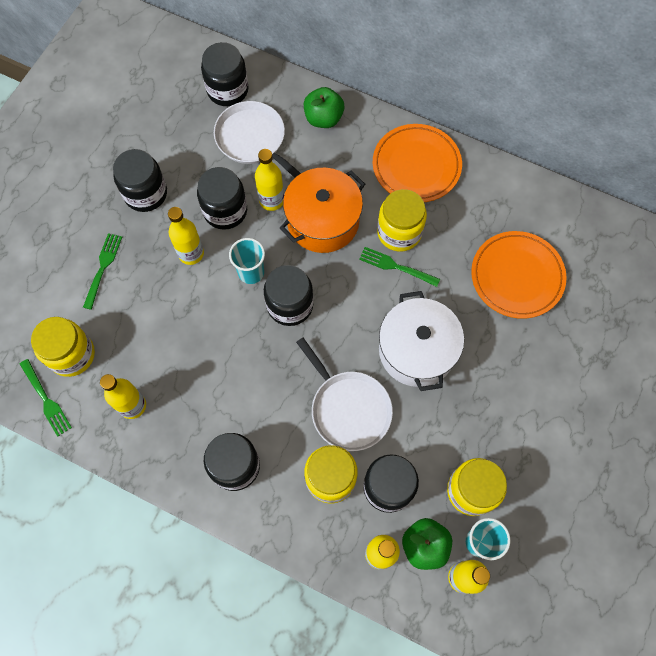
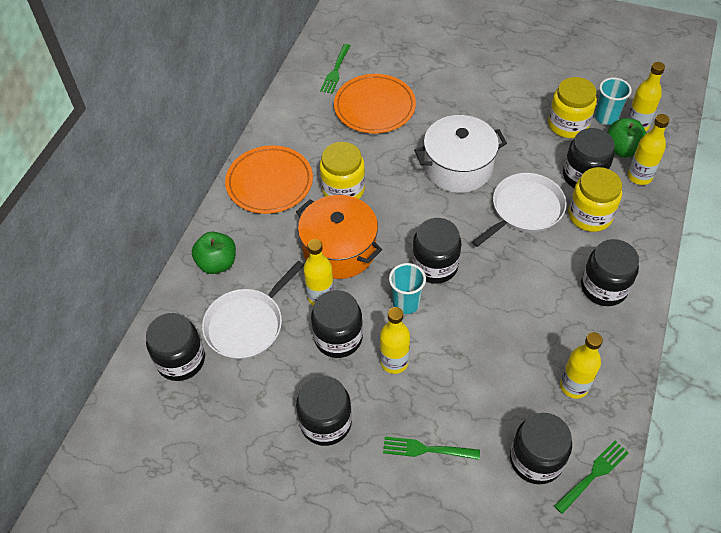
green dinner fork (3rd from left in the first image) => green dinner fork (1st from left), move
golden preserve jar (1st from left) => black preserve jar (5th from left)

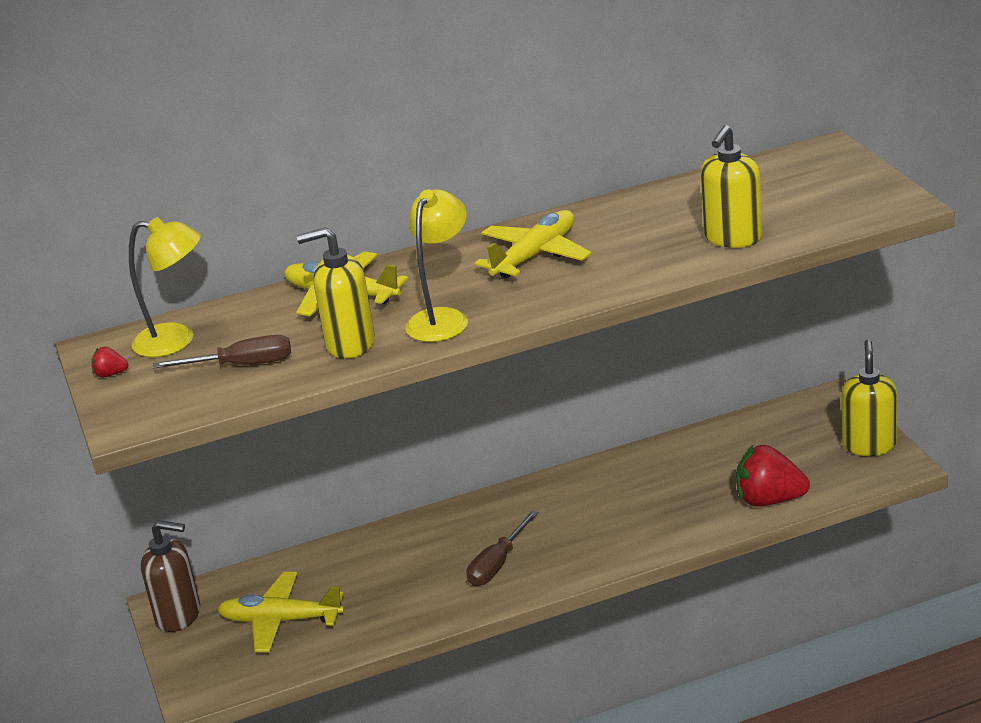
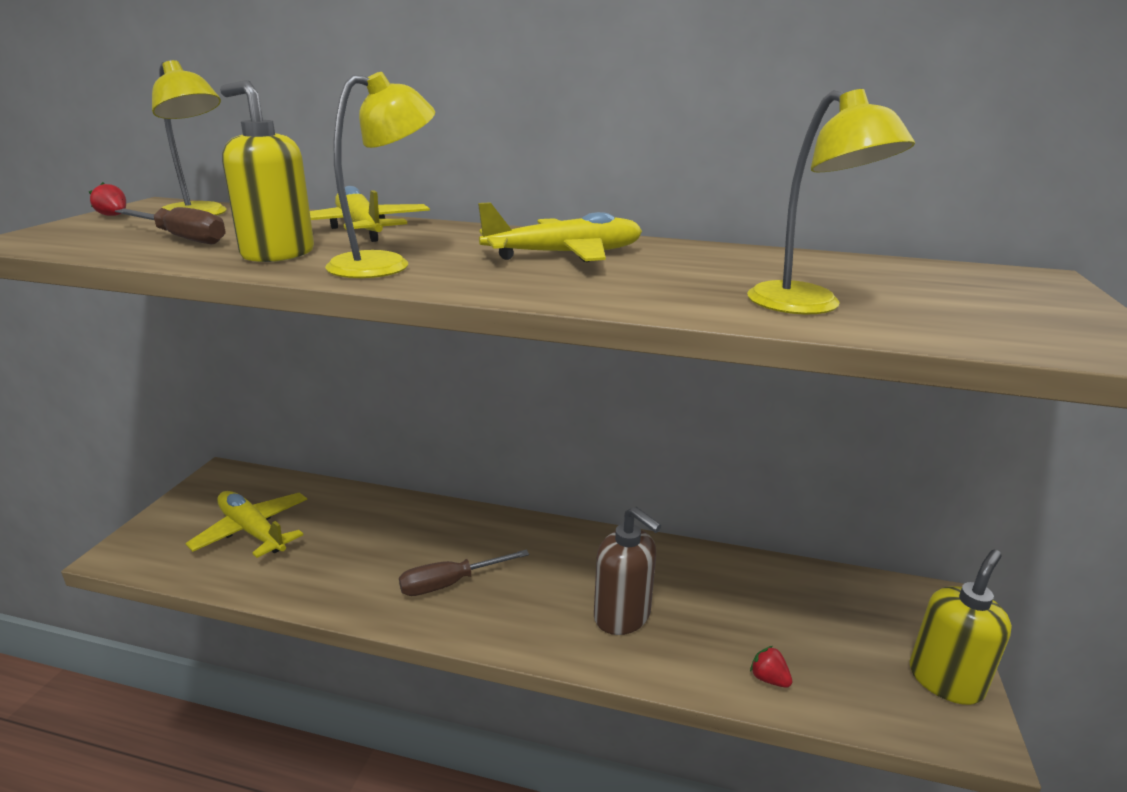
russet pump bottle, move
golden pump bottle (2nd from left) => golden lamp (3rd from left)
red berry (2nd from left), x0.44

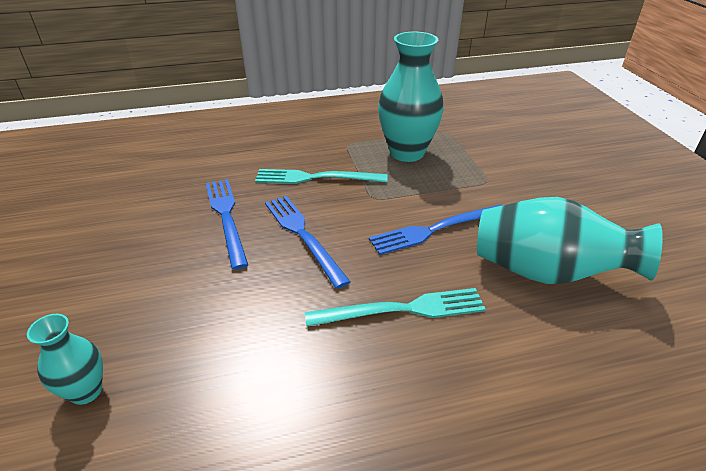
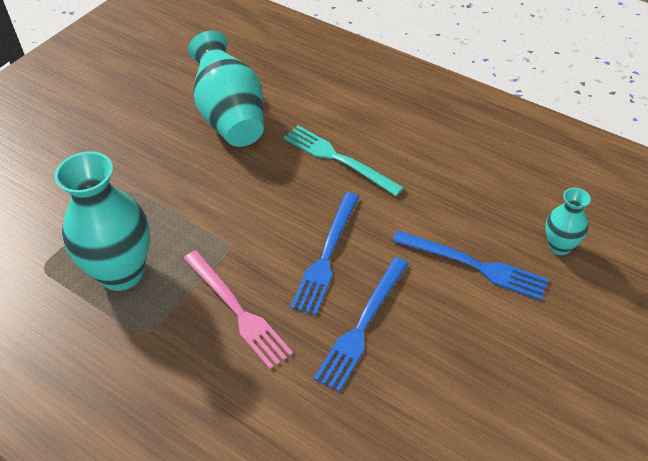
aqua dinner fork (1st from left) => rose-pink dinner fork
blue dinner fork (3rd from left), move

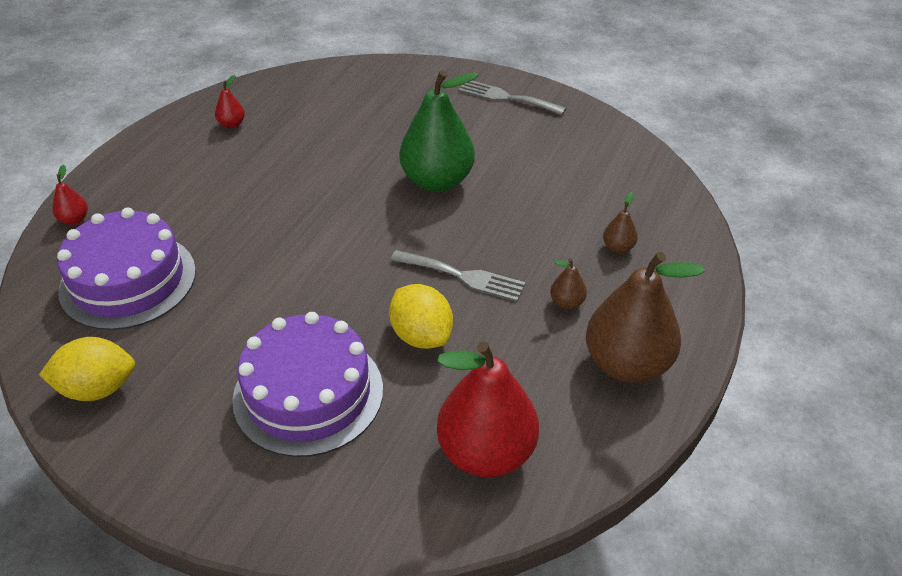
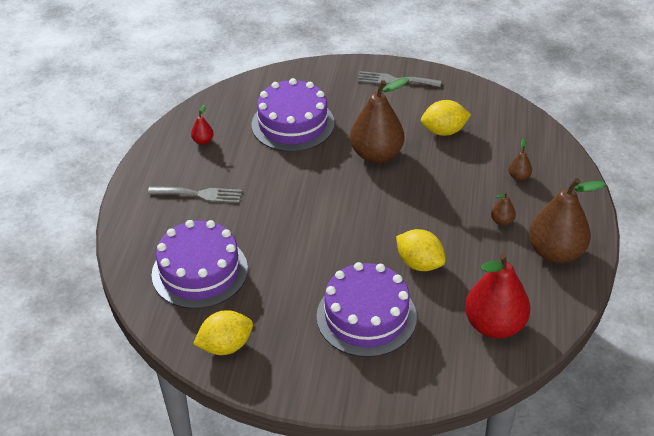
ash-grey dinner fork (1st from left), move
nothing => purple layer cake (2nd from left)
green pear => russet pear (1st from left)
nothing => golden lemon (3rd from left)
red pear (1st from left) => nothing

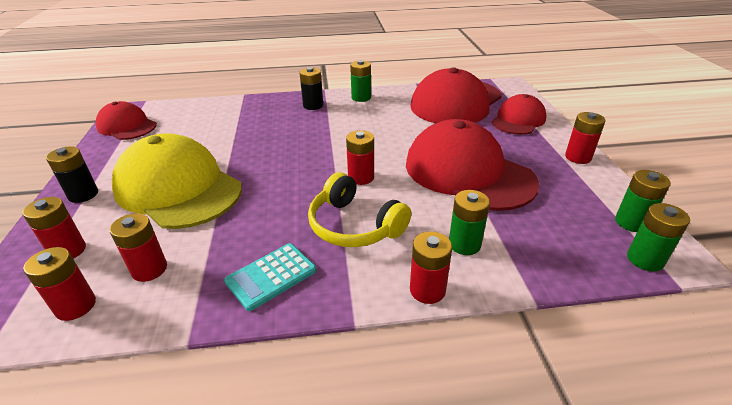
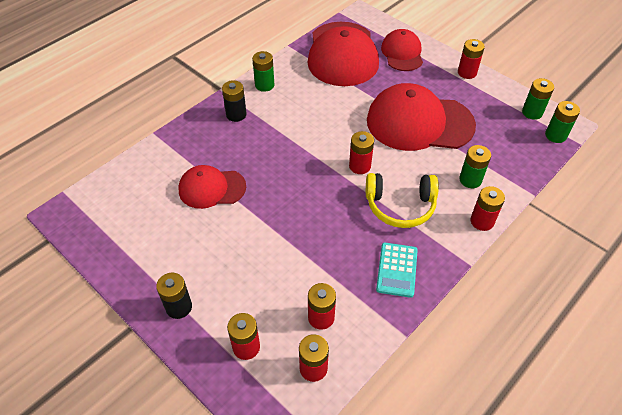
red peaked cap (1st from left), move
golden peaked cap => nothing

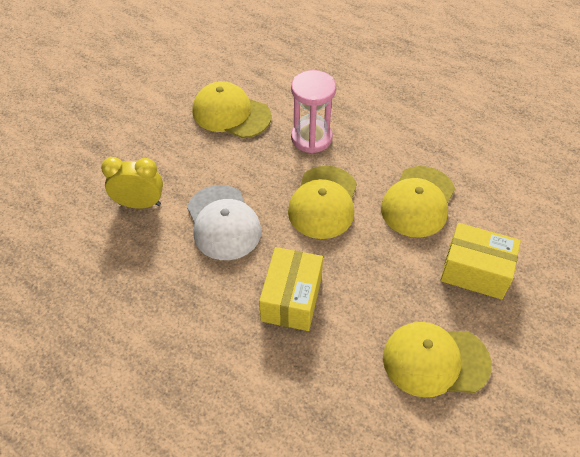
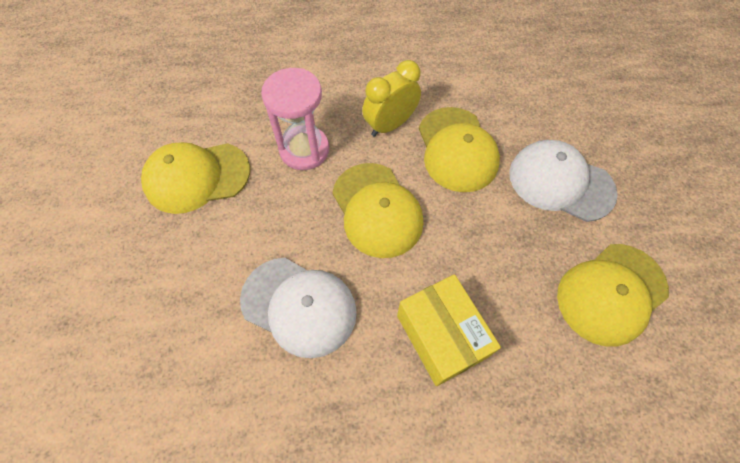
golden bedside clock, move
golden package (2nd from left) => pure white peaked cap (2nd from left)

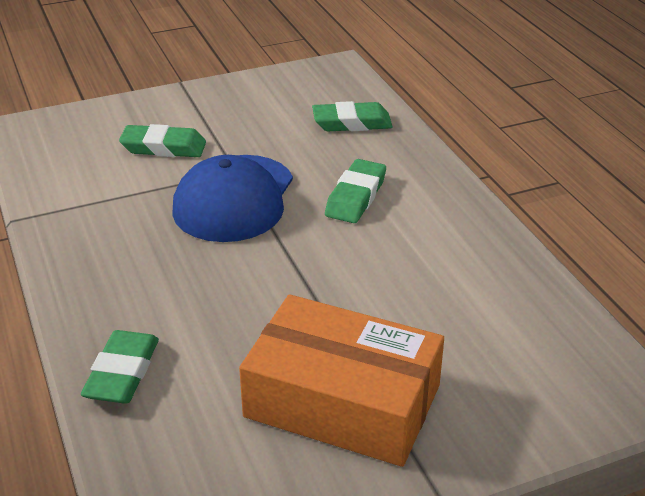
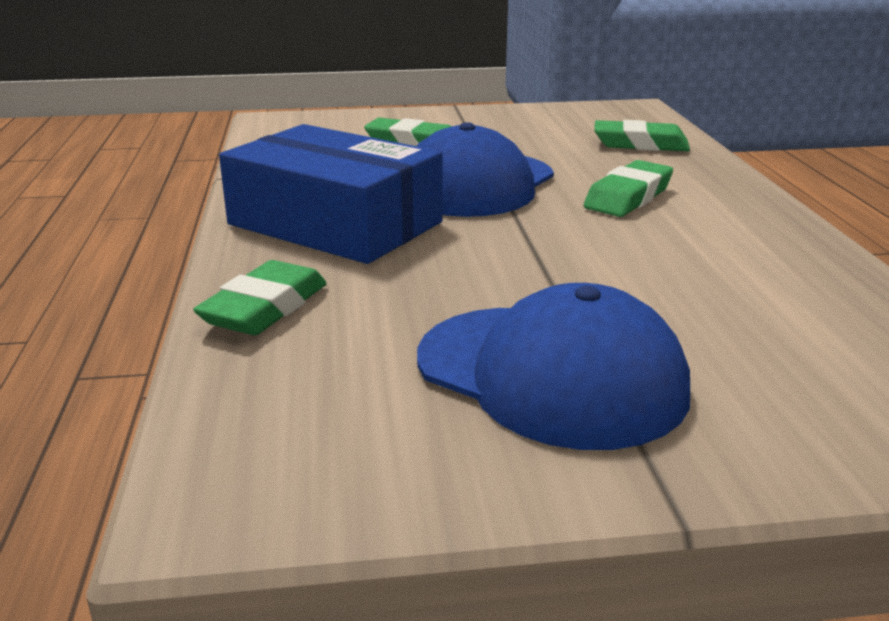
nothing => blue package
orange package => blue peaked cap (2nd from left)

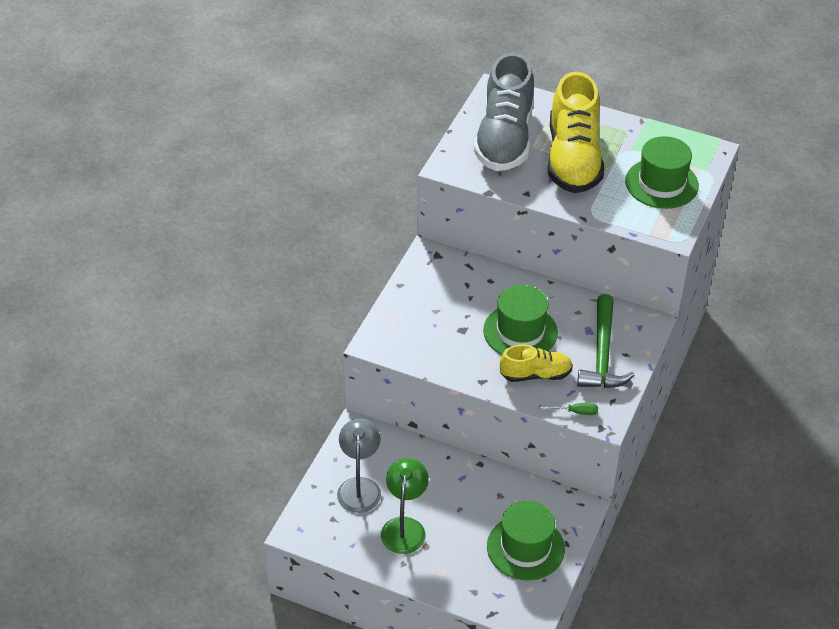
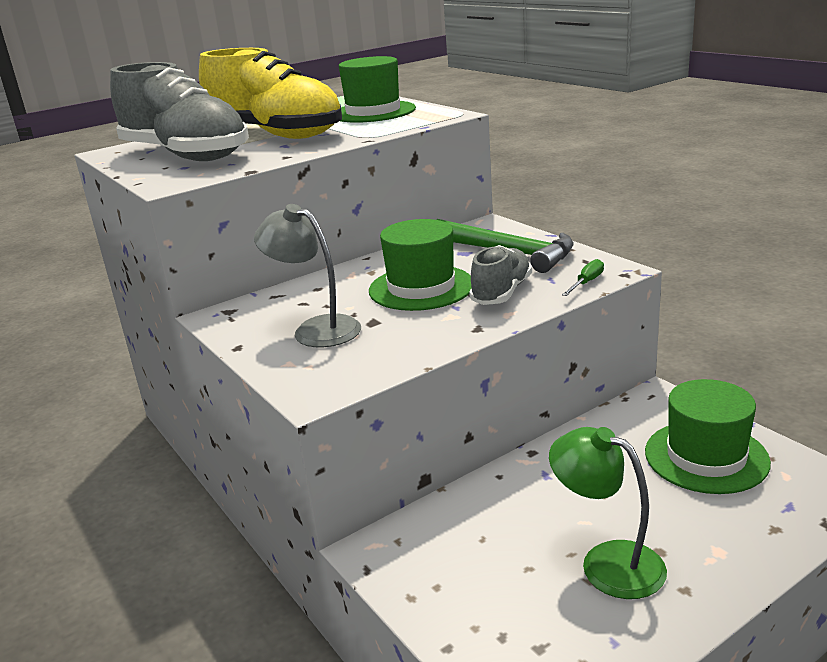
ash-grey lamp, move
golden sneaker (1st from left) => ash-grey sneaker (2nd from left)

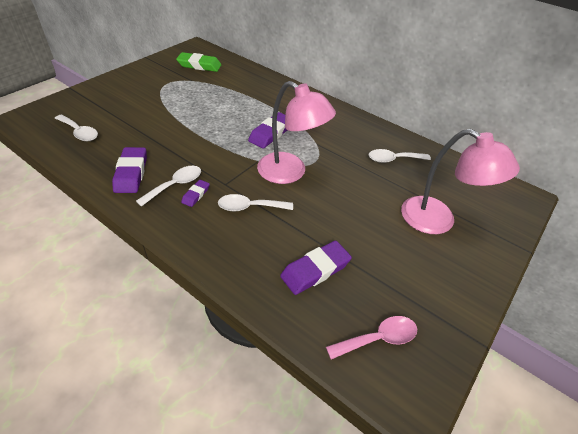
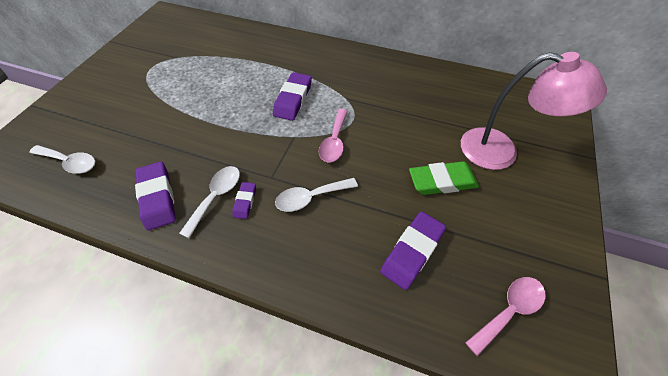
rose-pink lamp (1st from left) => rose-pink tablespoon (1st from left)
green gum eraser, move
pure white tablespoon (4th from left) => nothing

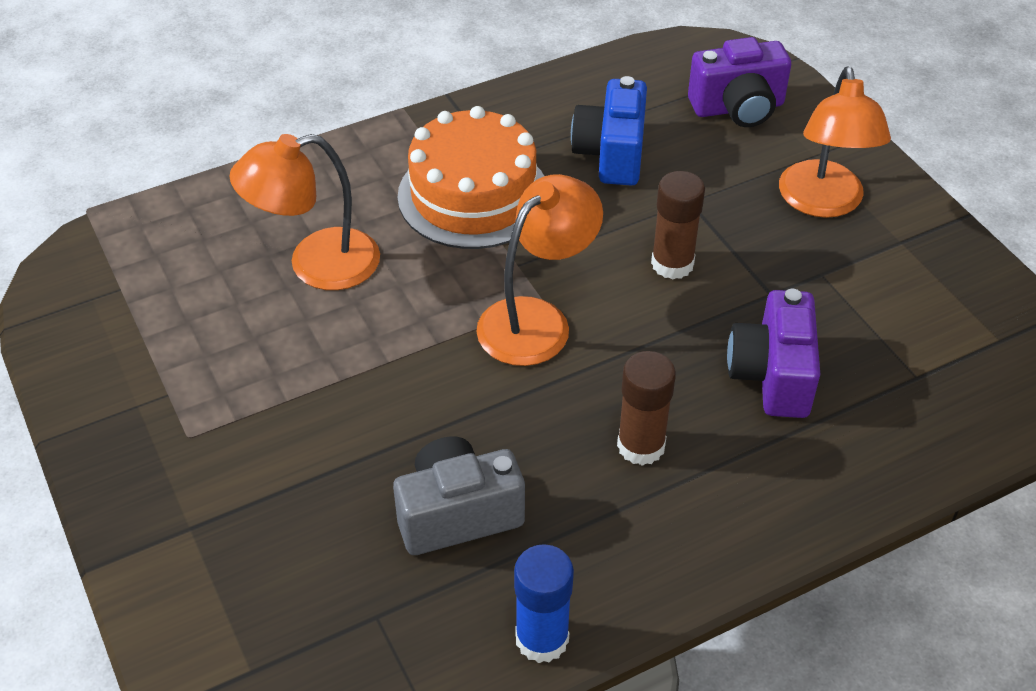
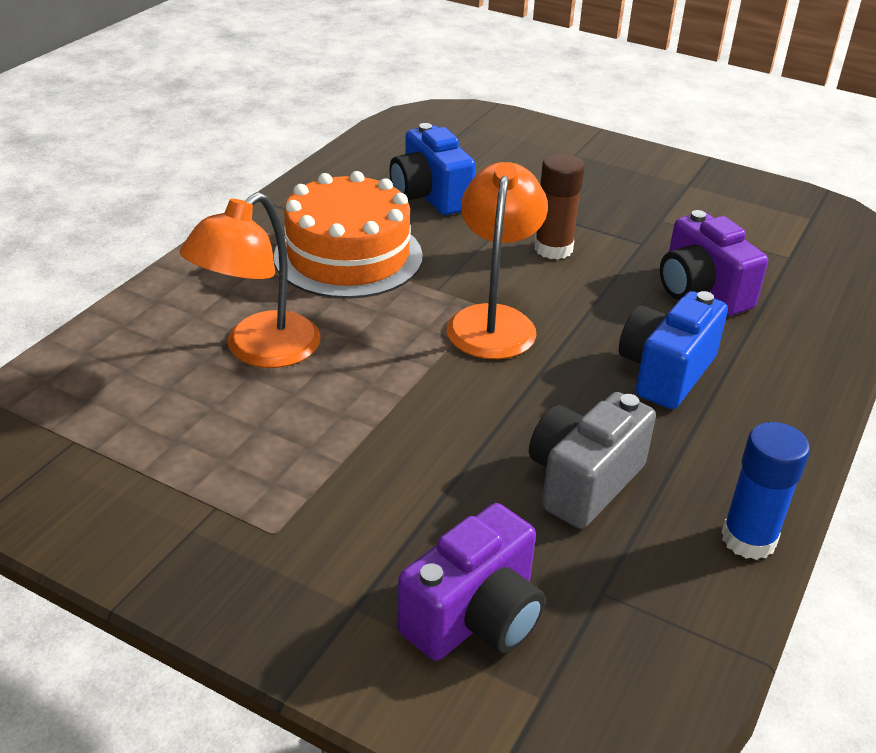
purple photo camera (1st from left), move
russet glue (1st from left) => blue photo camera (2nd from left)
orange lamp (3rd from left) => nothing

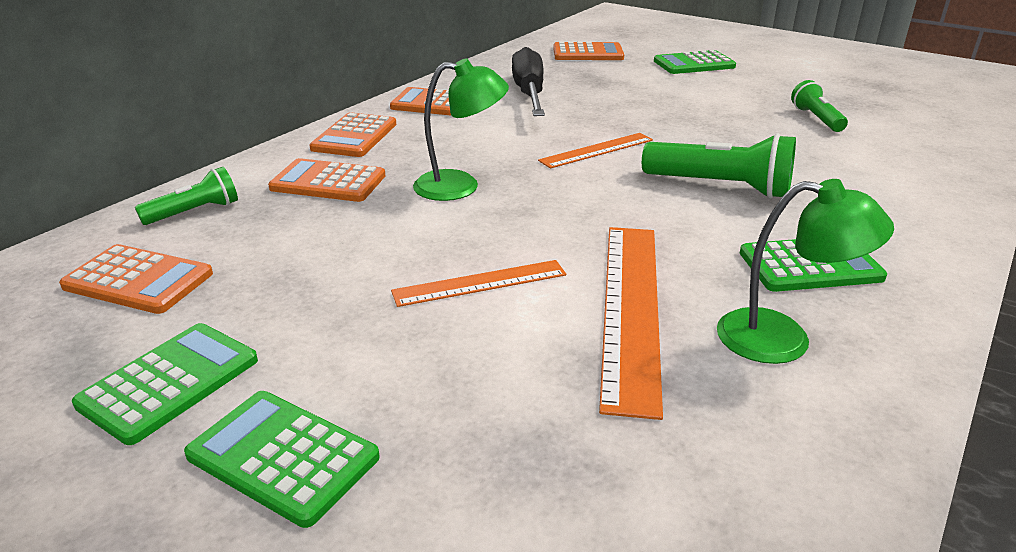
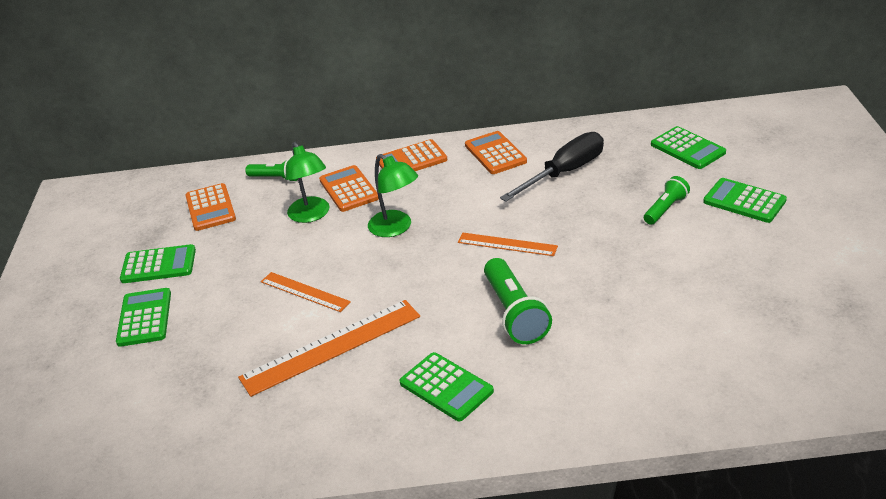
green lamp (2nd from left in the first image) => green lamp (1st from left), move
green flashlight (3rd from left), move
orange adding machine (5th from left) => green adding machine (4th from left)

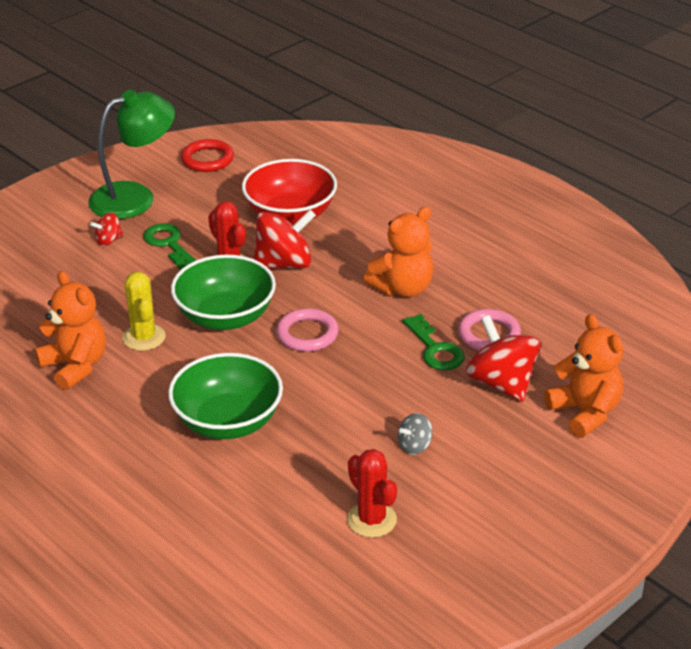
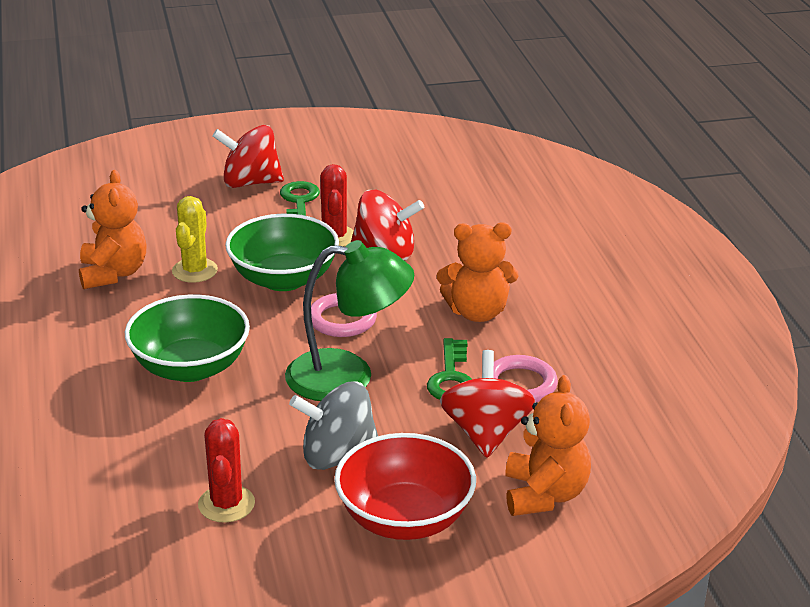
red spinning top (1st from left), x2.01
green lamp, move
ash-grey spinning top, x2.01
red serving bowl, move
red ring => nothing

